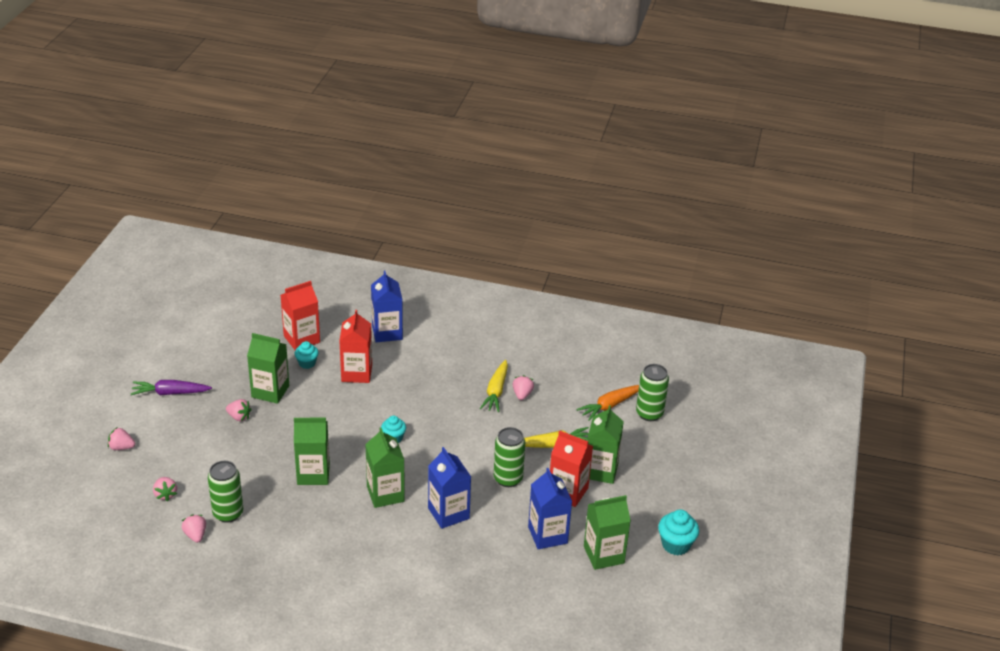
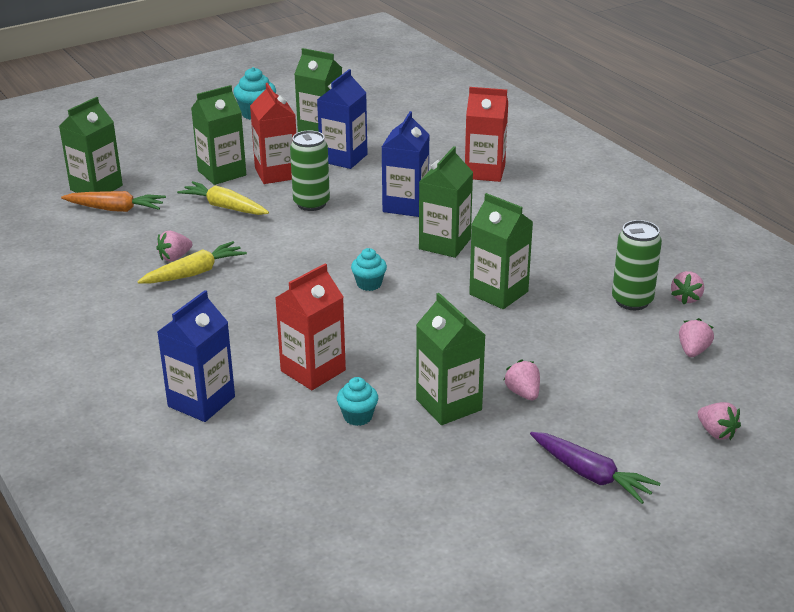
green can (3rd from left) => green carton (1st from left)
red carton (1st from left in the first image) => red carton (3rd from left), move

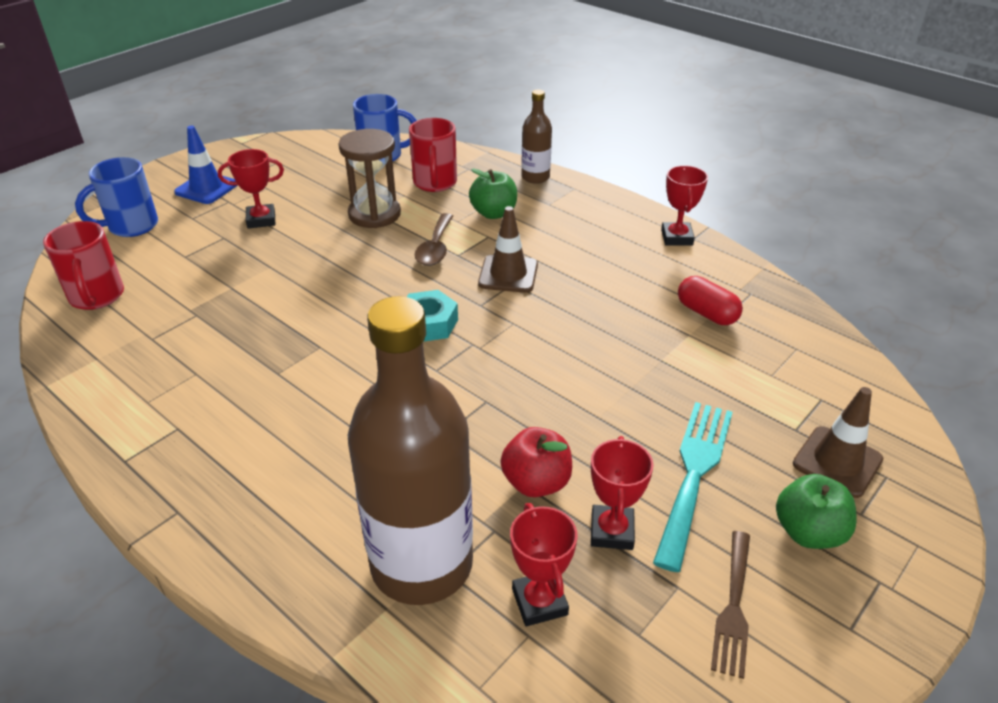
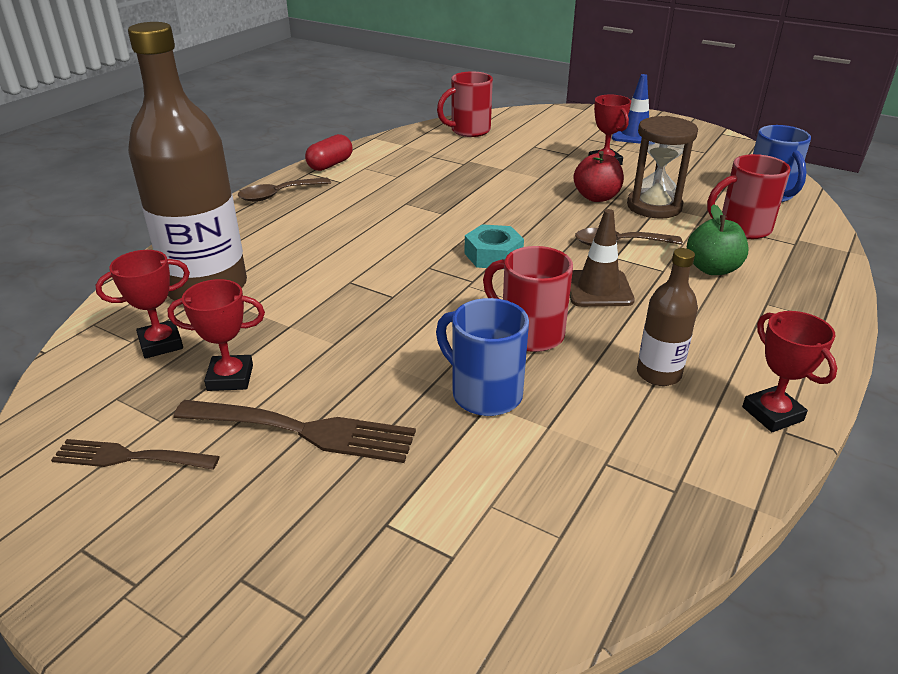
aqua dinner fork => russet dinner fork (2nd from left)
nothing => russet tablespoon (1st from left)
red pill, move
blue tea mug (1st from left), move
nothing => red tea mug (2nd from left)
red apple fruit, move
russet drink bottle (2nd from left), move
red award cup (4th from left), 75 degrees clockwise
green apple fruit (2nd from left) => nothing
russet safety cone (2nd from left) => nothing

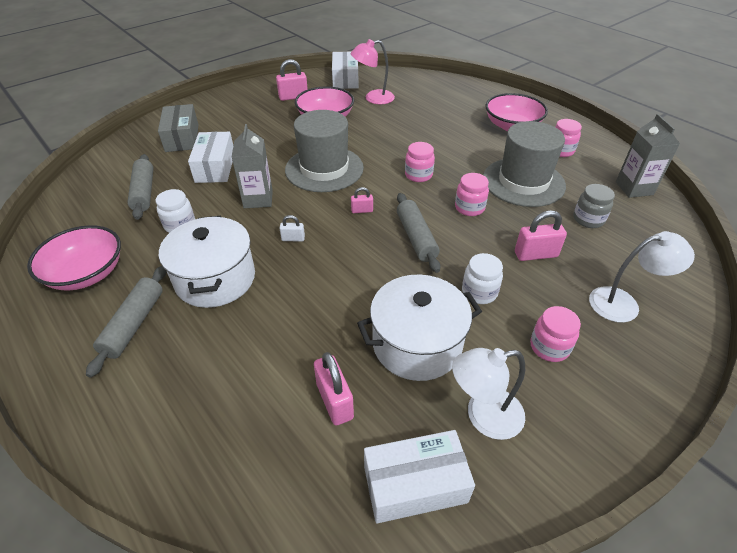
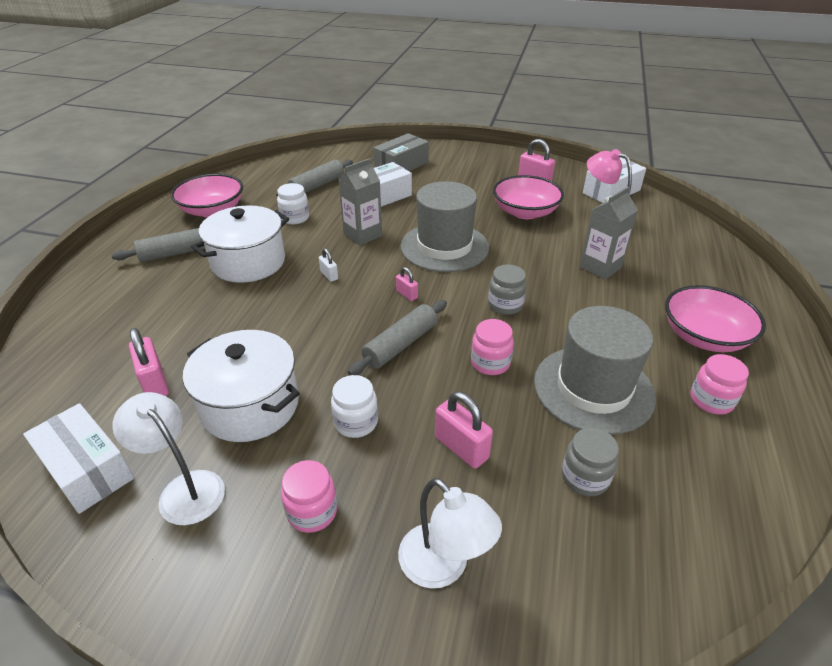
rose-pink padlock (2nd from left in the first image) => rose-pink padlock (1st from left), 60 degrees counterclockwise
rose-pink preserve jar (1st from left) => ash-grey preserve jar (1st from left)
ash-grey carton (2nd from left), move

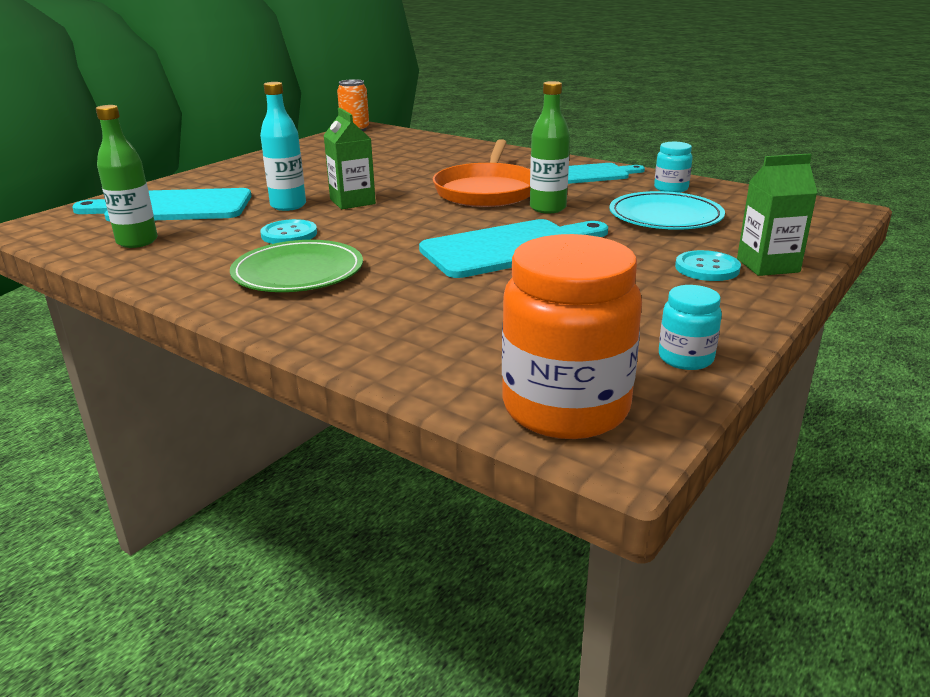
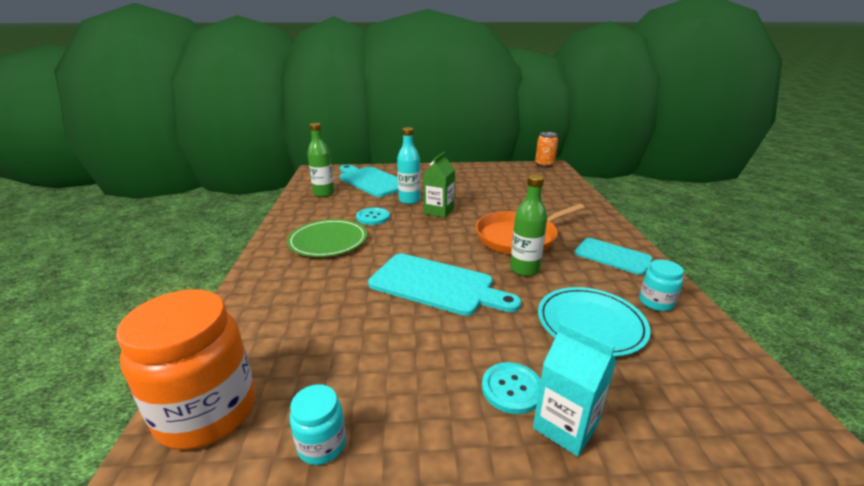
green carton (2nd from left) => aqua carton

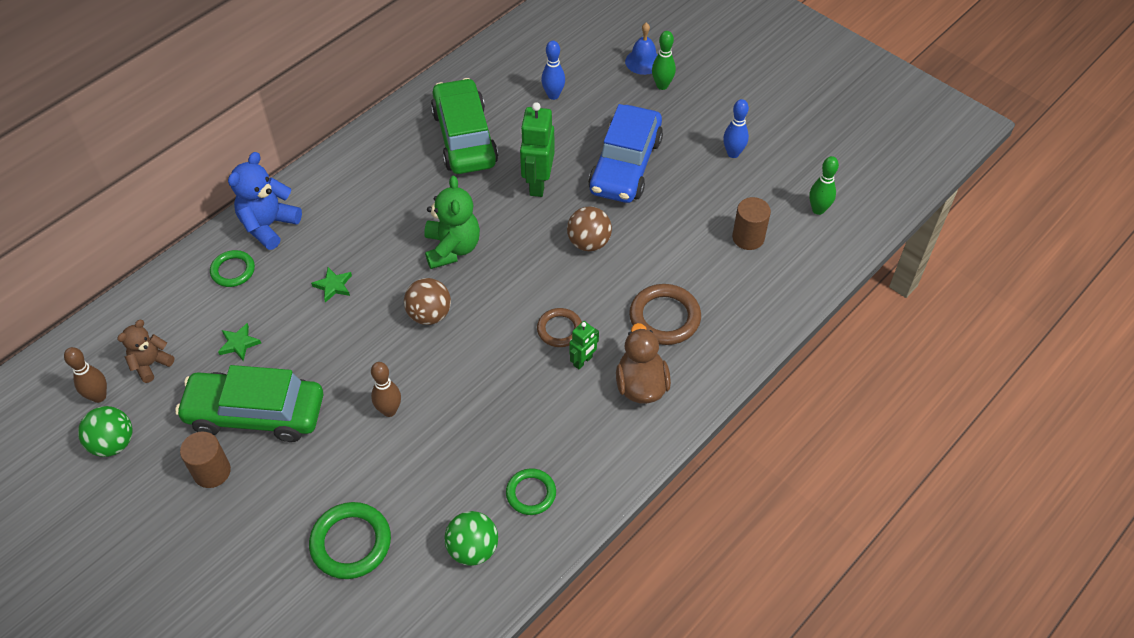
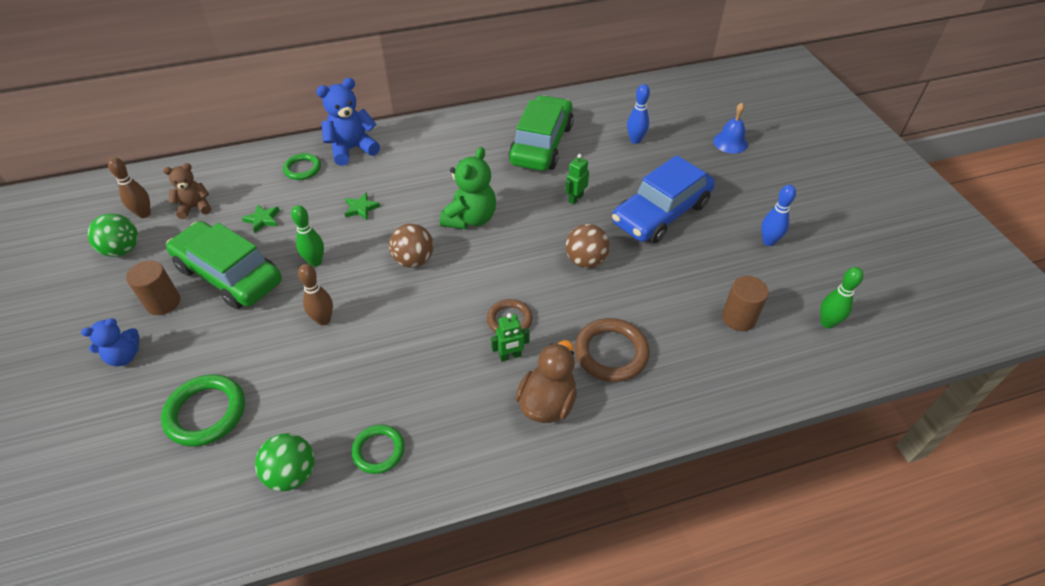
nothing => blue stuffed bear (1st from left)
green skittle (1st from left), move
green robot (1st from left in the first image) => green robot (2nd from left), x0.54

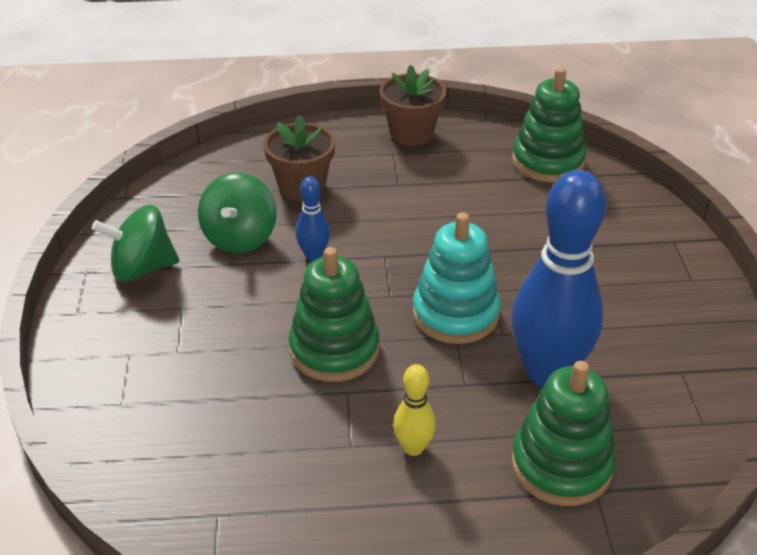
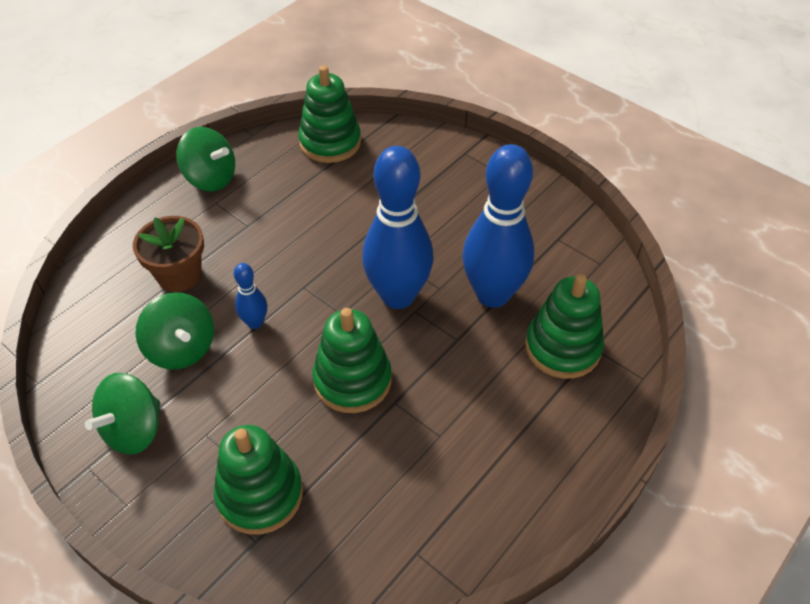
russet plant pot (2nd from left) => green spinning top (3rd from left)
nothing => green stacking rings (1st from left)
aqua stacking rings => blue skittle (2nd from left)
golden skittle => nothing

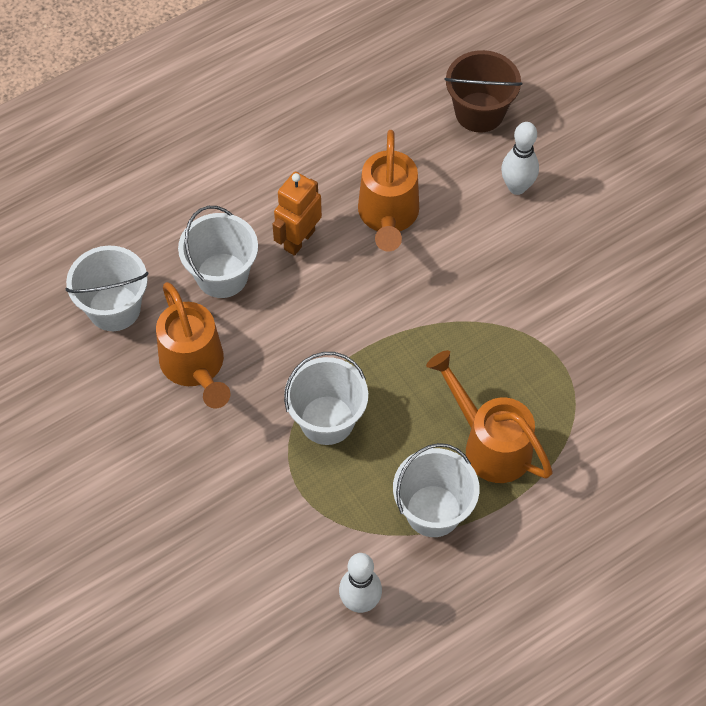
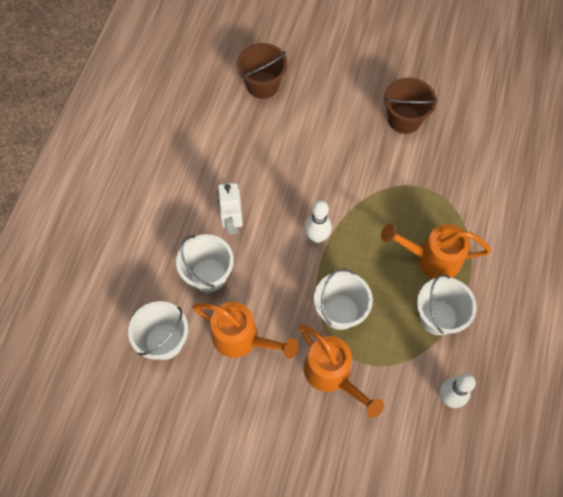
orange robot => pure white robot
orange watering pot (2nd from left), move
pure white skittle (2nd from left in the first image) => pure white skittle (1st from left), move
nothing => russet bucket (2nd from left)

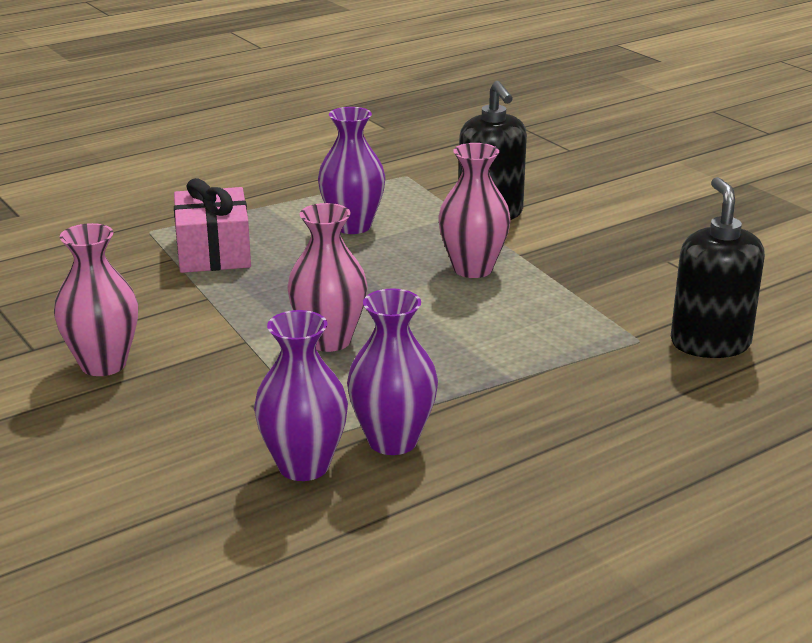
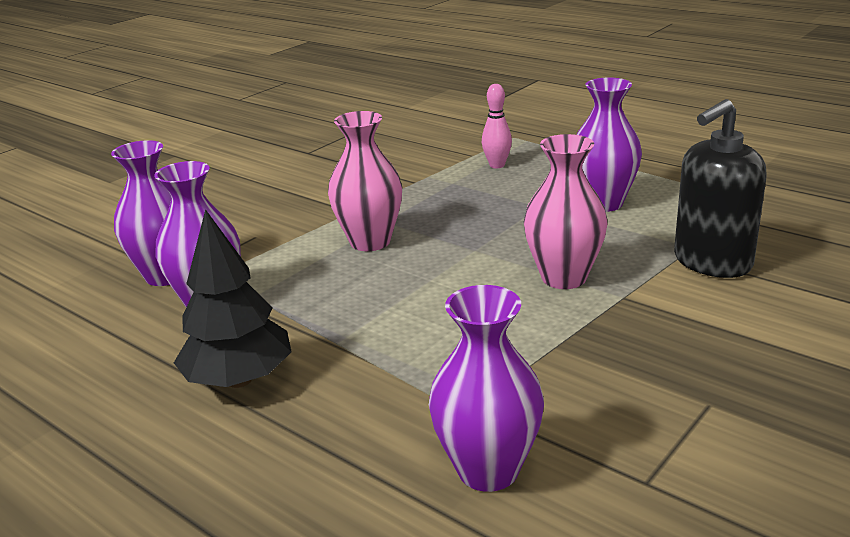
nothing => black fir tree
black pump bottle (2nd from left) => purple tall vase (3rd from left)
rose-pink gift => rose-pink skittle
rose-pink tall vase (1st from left) => nothing

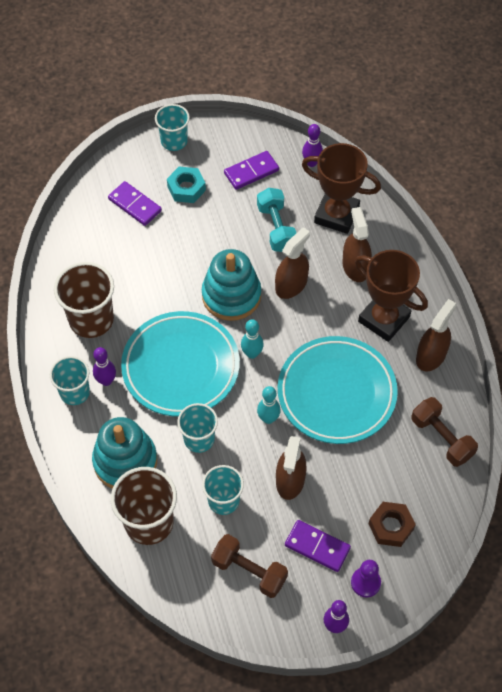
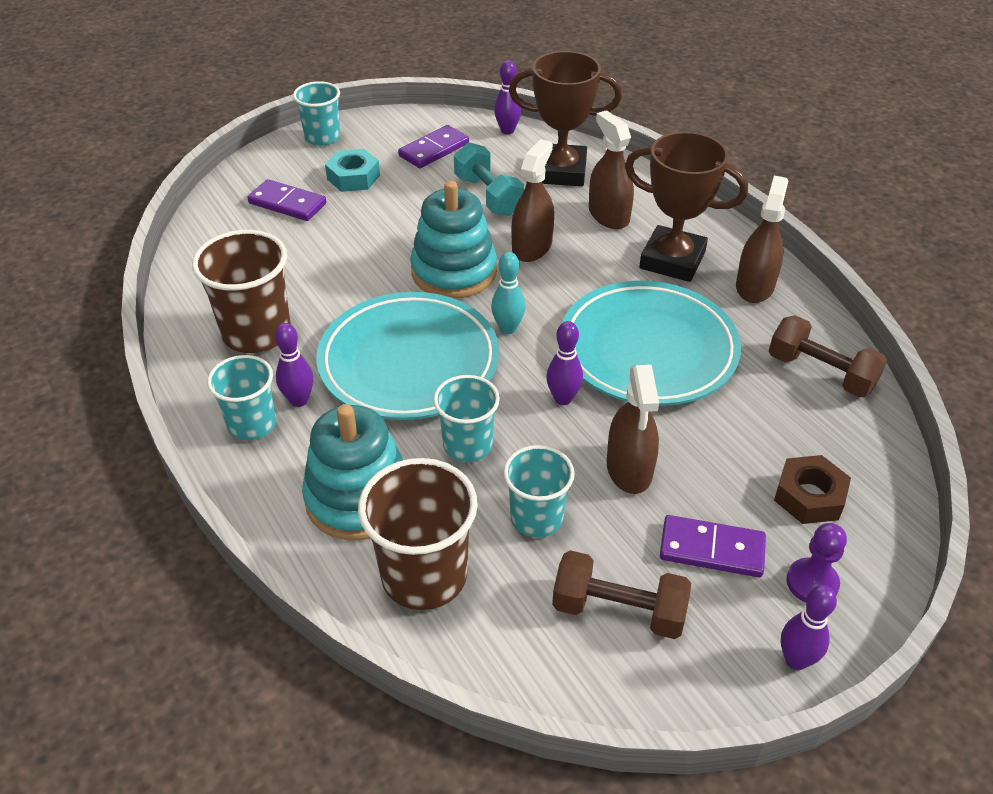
aqua skittle (2nd from left) => purple skittle (3rd from left)

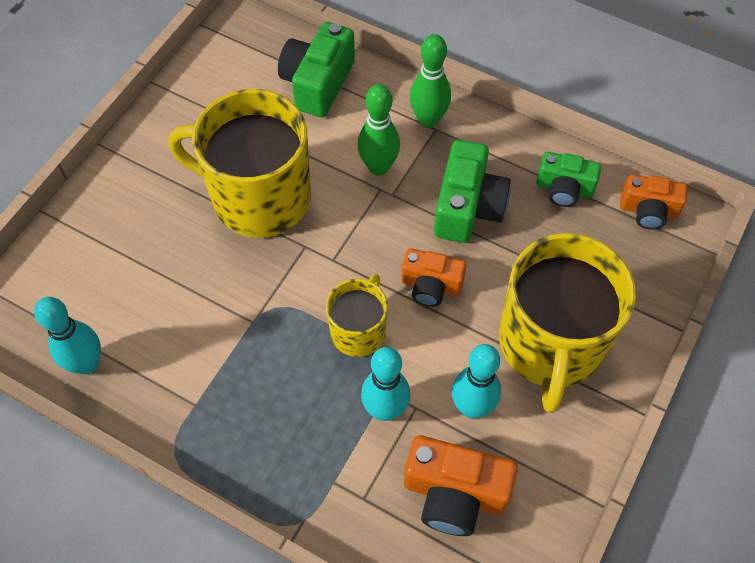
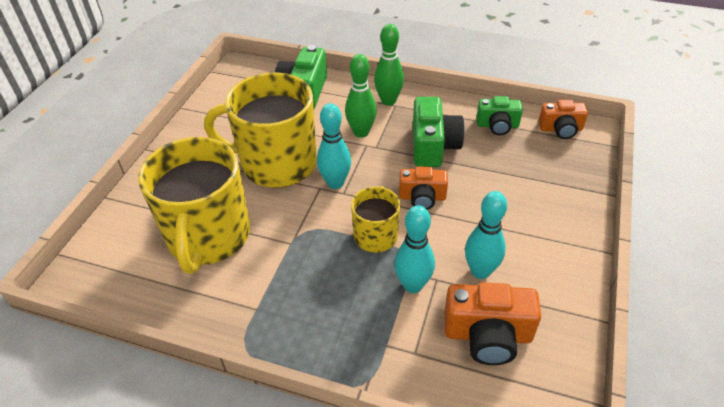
golden tea mug (3rd from left in the first image) => golden tea mug (1st from left), move
aqua skittle (1st from left), move

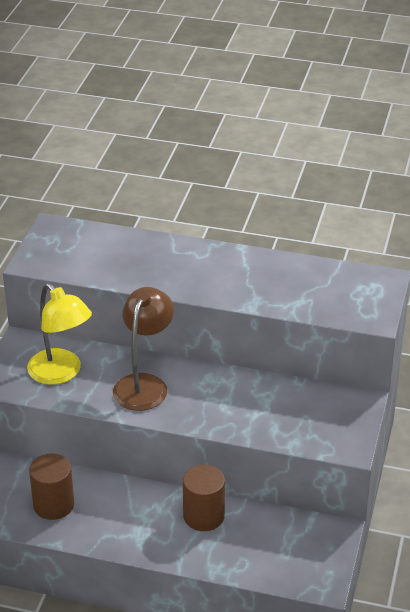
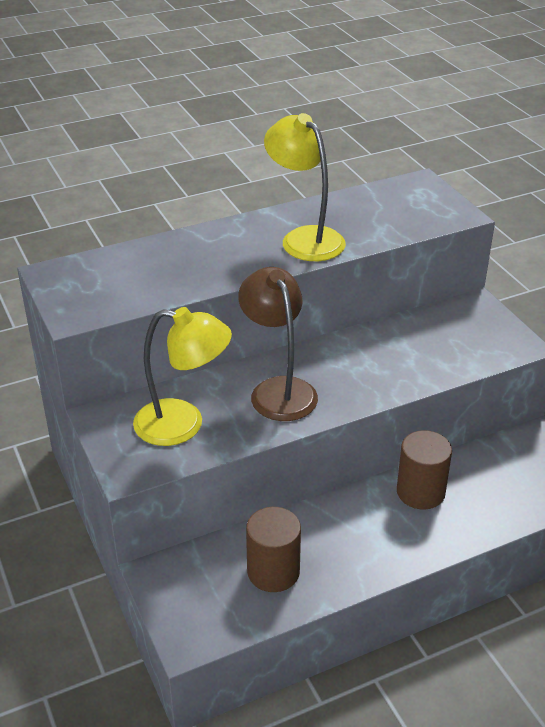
nothing => golden lamp (2nd from left)

